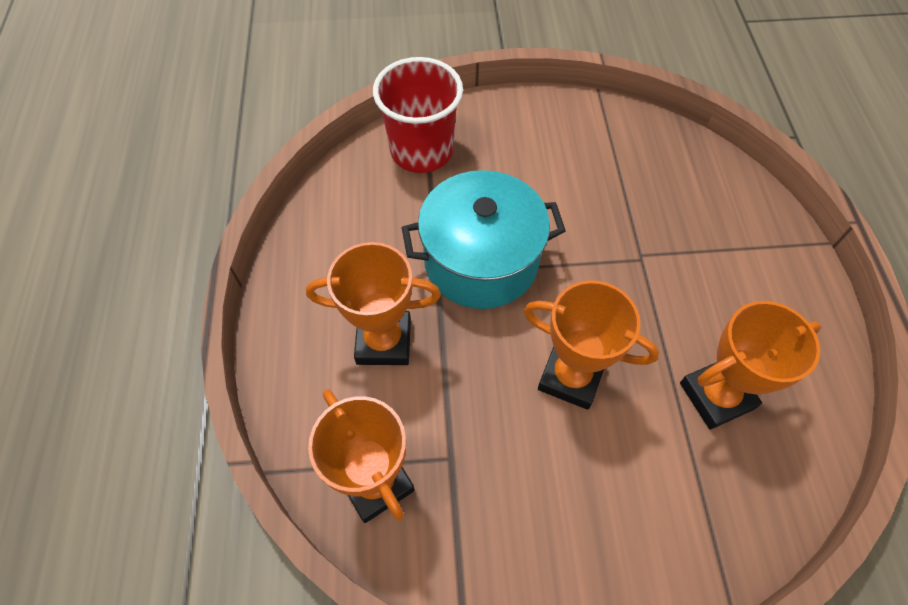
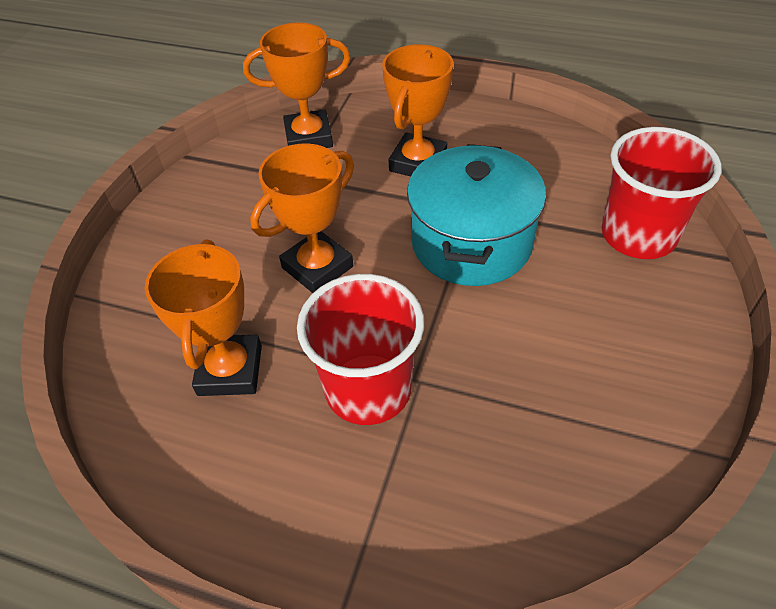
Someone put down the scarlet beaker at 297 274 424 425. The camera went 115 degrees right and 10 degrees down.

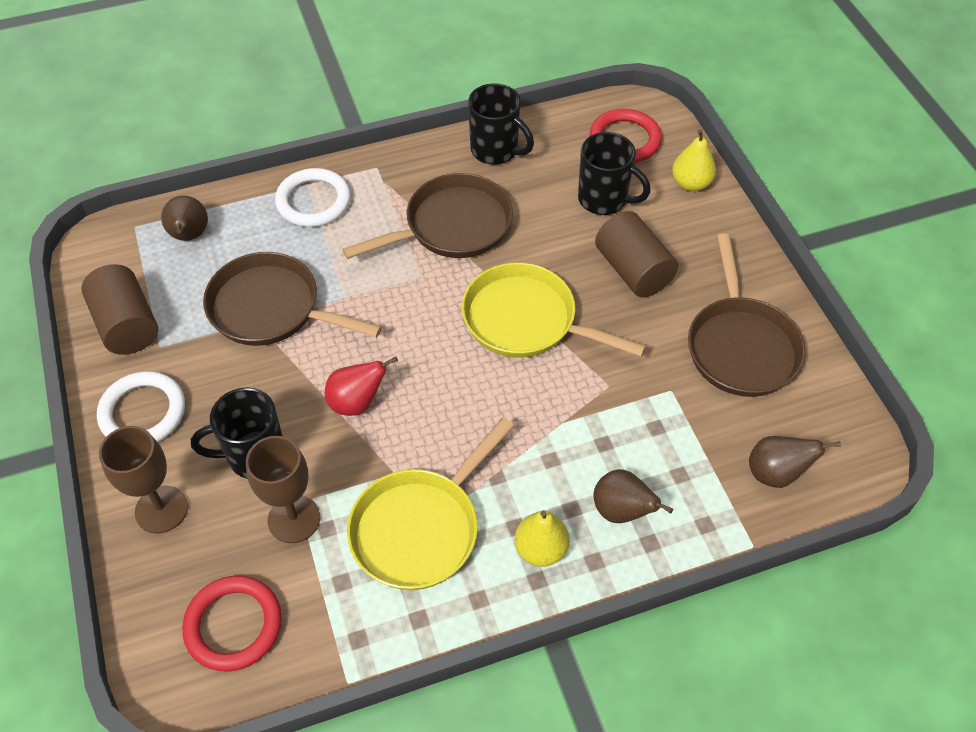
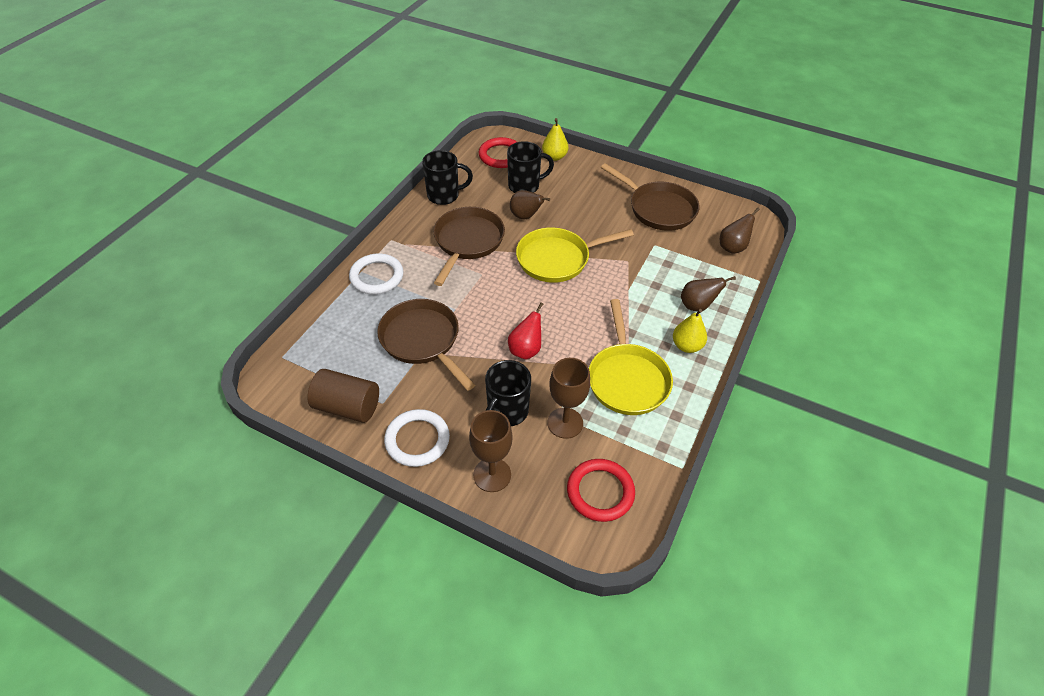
Someone carried the russet pear from 161 196 208 241 to 510 190 550 219. Someone rotated the russet pan at 203 252 382 346 by 75 degrees clockwise. Someone took away the russet solid cylinder at 595 211 678 298. The camera went 45 degrees left and 5 degrees down.

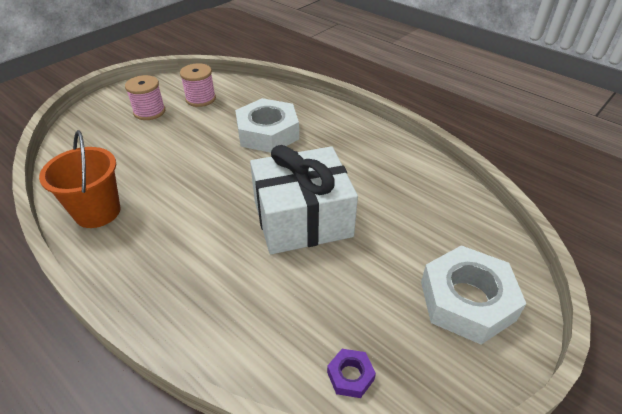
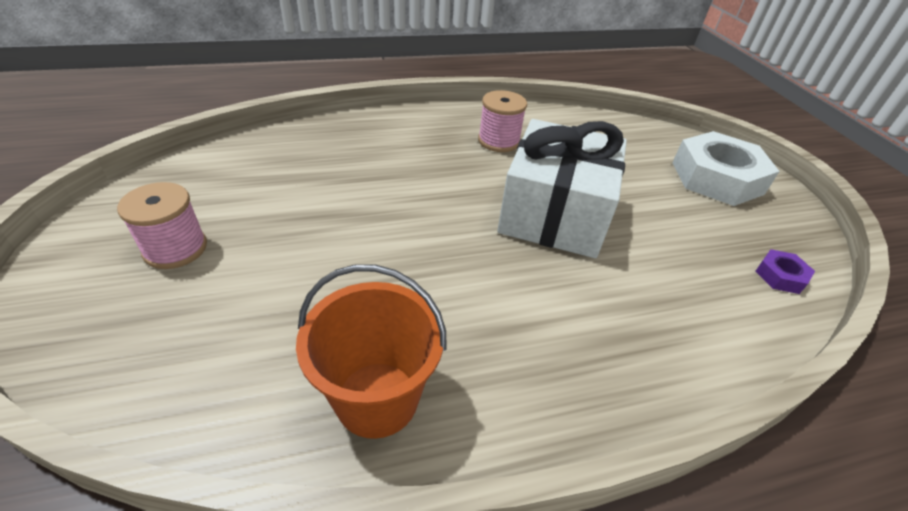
Someone carried the rosy bobbin from 180 63 216 107 to 478 90 527 152. Someone took away the white hexagon nut at 235 98 299 153. The camera went 60 degrees left and 0 degrees up.

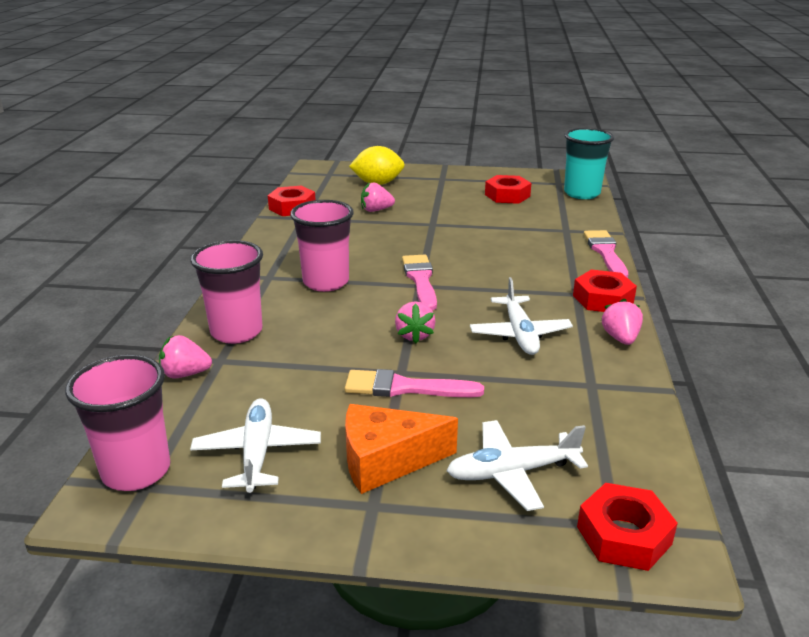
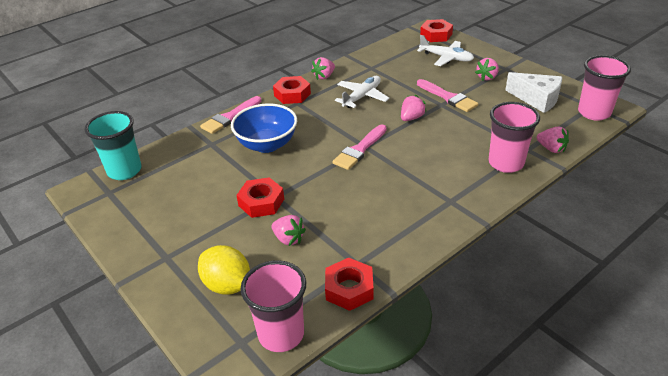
Someone swapped the white toy plane at 190 398 321 493 for the white cheese wedge at 506 72 562 113. Someone carried the rosy beaker from 290 200 354 292 to 241 260 306 352. Someone swapped the bright orange cheese wedge at 345 404 458 494 for the rosy berry at 475 58 499 81. Someone carried the scarlet hexagon nut from 485 175 531 204 to 236 177 284 218. Someone put down the royal blue serving bowl at 231 103 297 153. The camera went 135 degrees left and 10 degrees up.

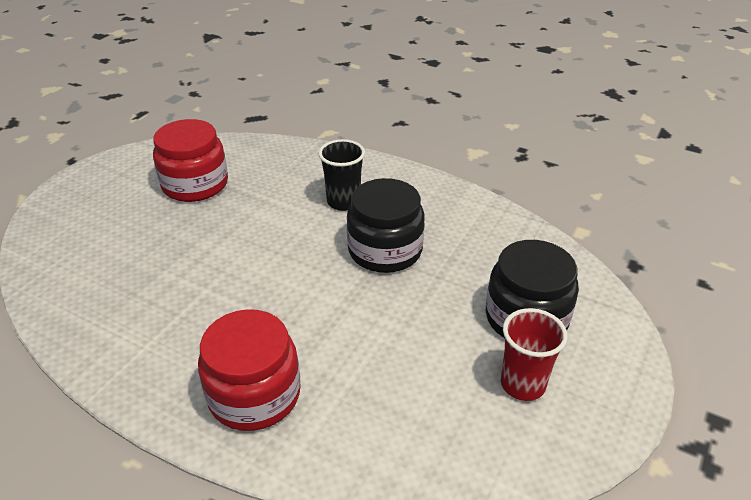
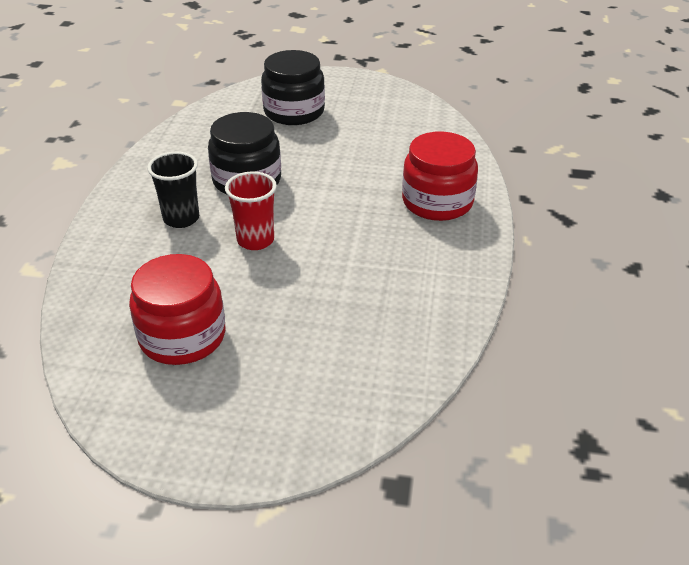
Someone carried the scarlet beaker from 501 308 568 401 to 225 171 277 250. The camera went 110 degrees left and 0 degrees up.

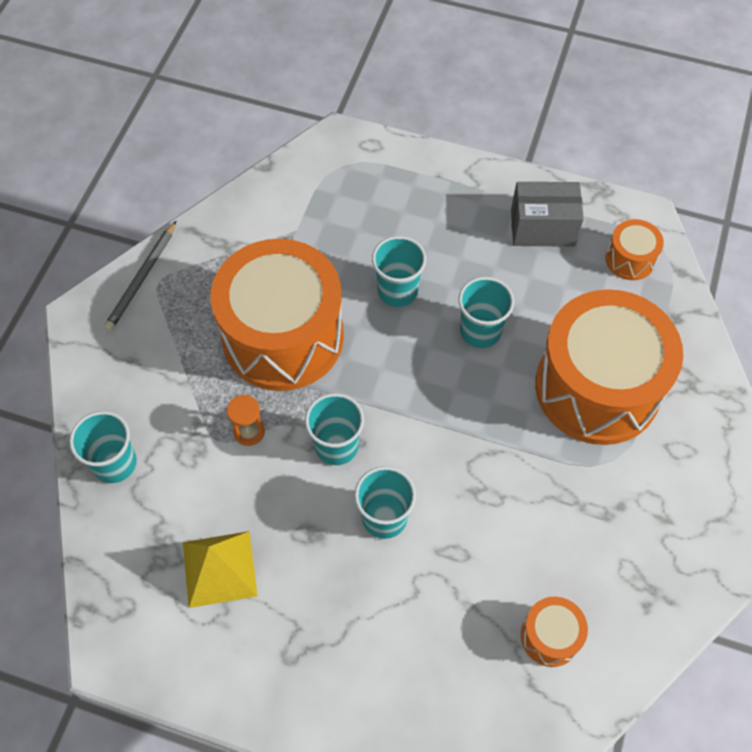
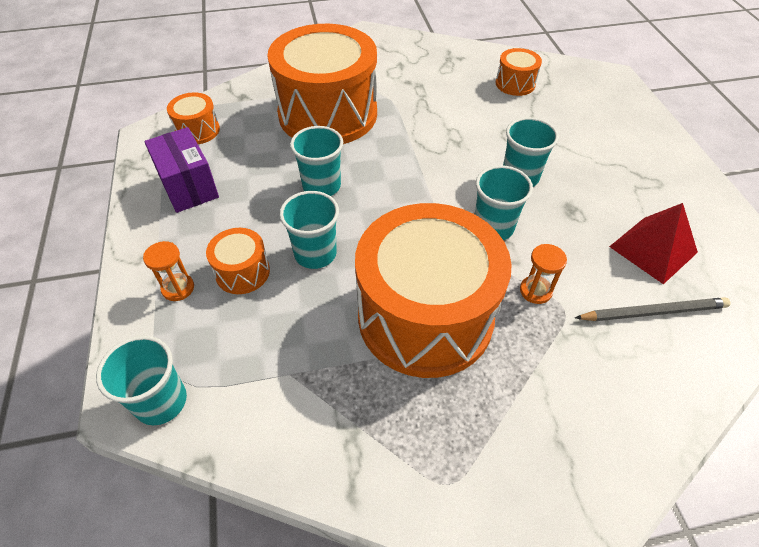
Someone carried the aqua beaker from 69 411 137 483 to 96 336 187 425. Someone carried the grey pencil from 104 221 176 331 to 575 297 730 321. Someone repainted the bright yellow pyramid shape at 183 531 258 608, which became the scarlet pyramid shape at 609 203 698 284. Someone repainted the grey package at 511 182 584 247, which became the purple package at 144 127 219 213. Someone put down the bright orange sand timer at 143 241 194 301. Someone put down the bright orange drum at 206 228 270 294. The camera went 120 degrees left and 10 degrees down.

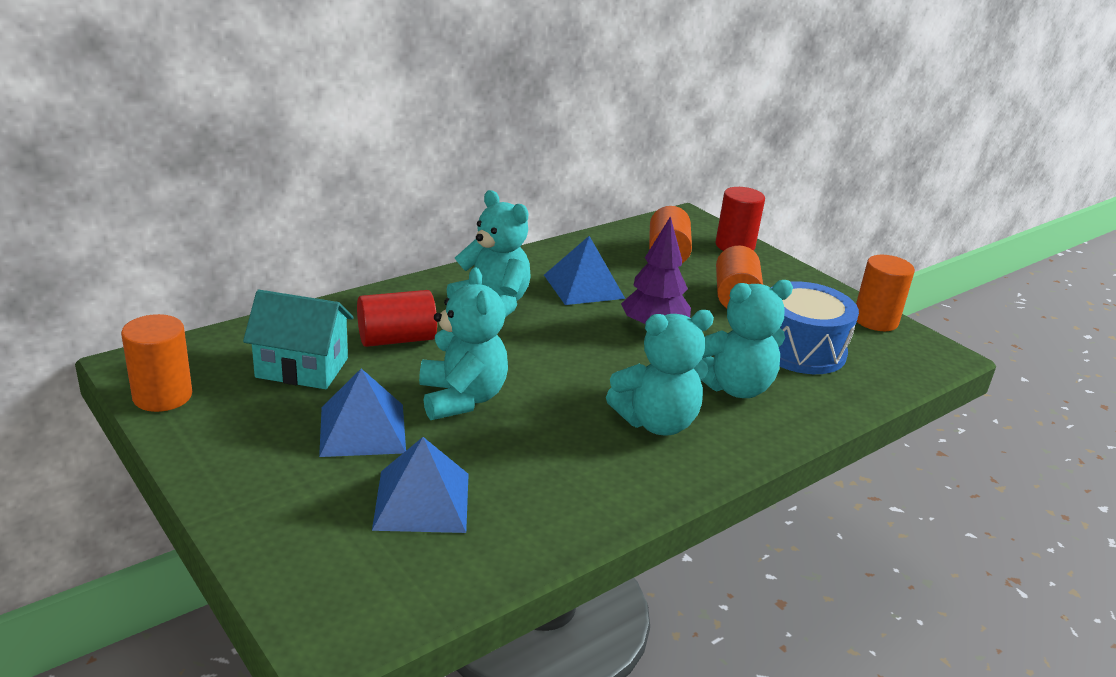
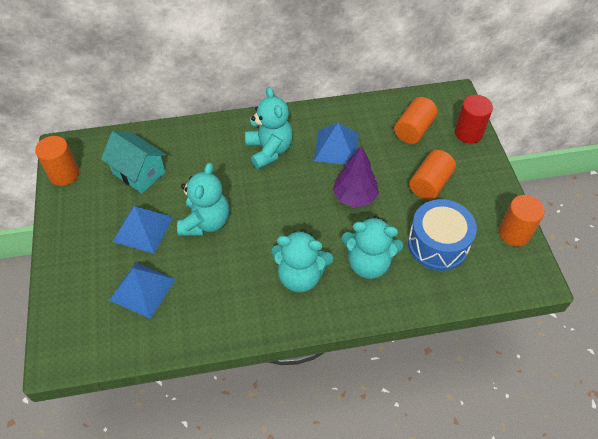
Someone took away the scarlet solid cylinder at 357 290 437 347. The camera went 30 degrees right and 25 degrees up.

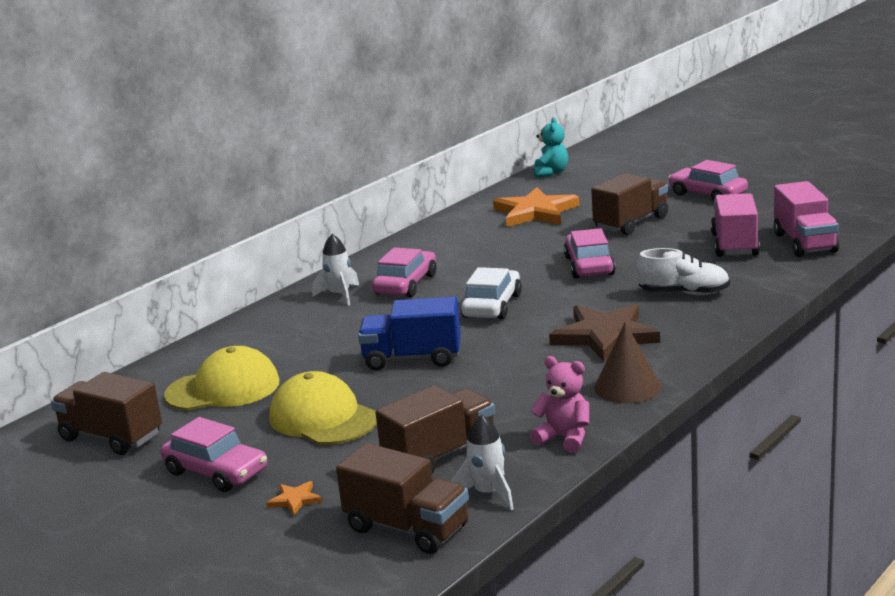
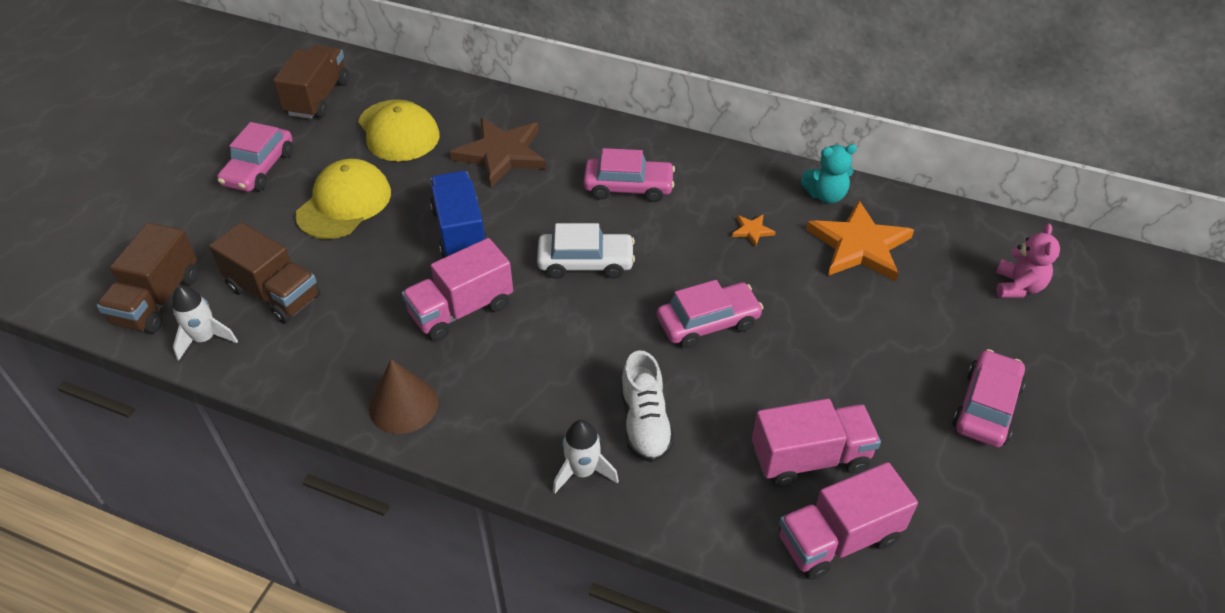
Someone carried the bright orange star from 267 481 322 516 to 732 215 776 247. Someone carried the white toy rocket from 312 234 359 306 to 553 420 619 494. Someone carried the rosy teddy bear from 530 356 589 453 to 996 224 1060 298. Someone carried the aqua teddy bear from 533 117 568 178 to 800 144 857 204. Someone carried the russet star from 549 304 660 362 to 450 118 546 188. Someone took away the russet lorry at 591 173 668 235. Someone put down the rosy lorry at 402 238 513 341. The camera went 70 degrees right and 25 degrees up.

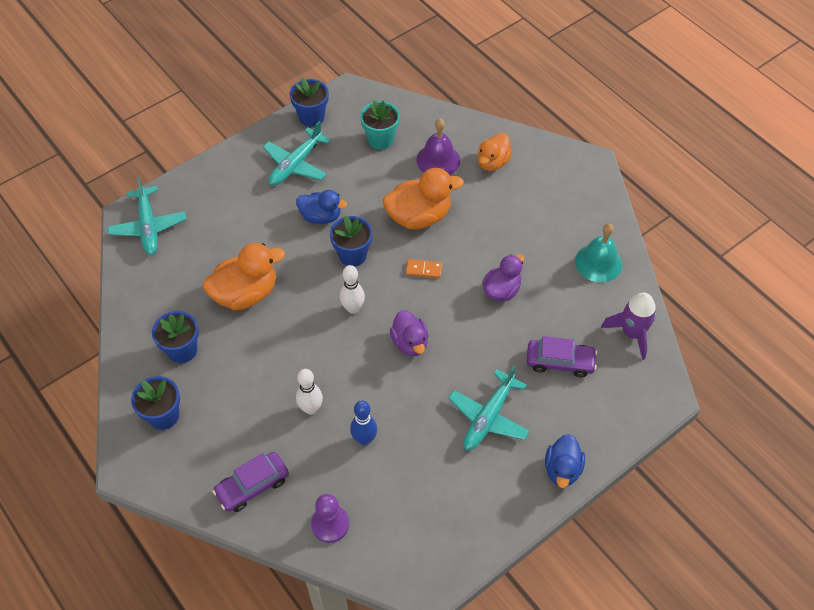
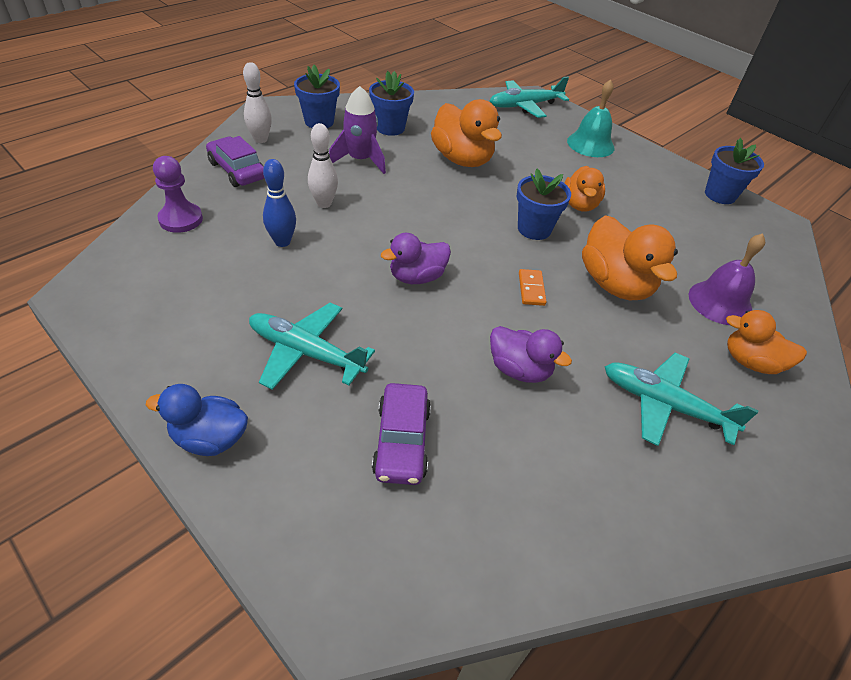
Someone carried the aqua toy plane from 263 121 331 186 to 604 353 758 446. Someone repainted the royal blue duck at 296 190 347 224, which became the bright orange duck at 565 166 605 212. Someone carried the white bowling pin from 340 265 365 314 to 243 62 272 143. Someone took away the aqua flower pot at 360 100 400 150. Someone carried the aqua bell from 575 224 622 283 to 567 80 615 157. Someone carried the purple toy rocket from 601 293 656 360 to 329 86 386 174. The camera went 80 degrees right and 10 degrees down.

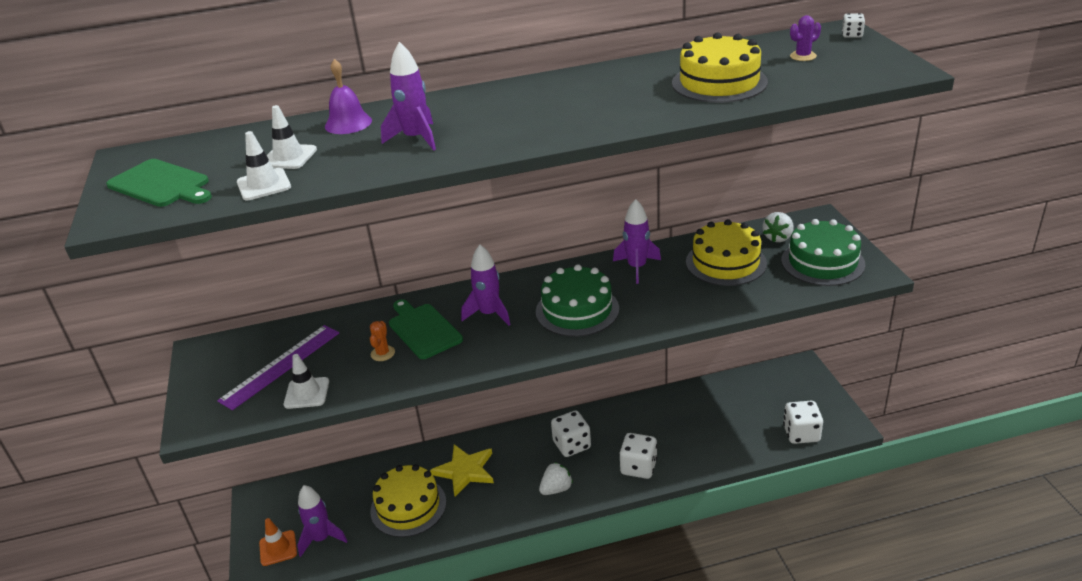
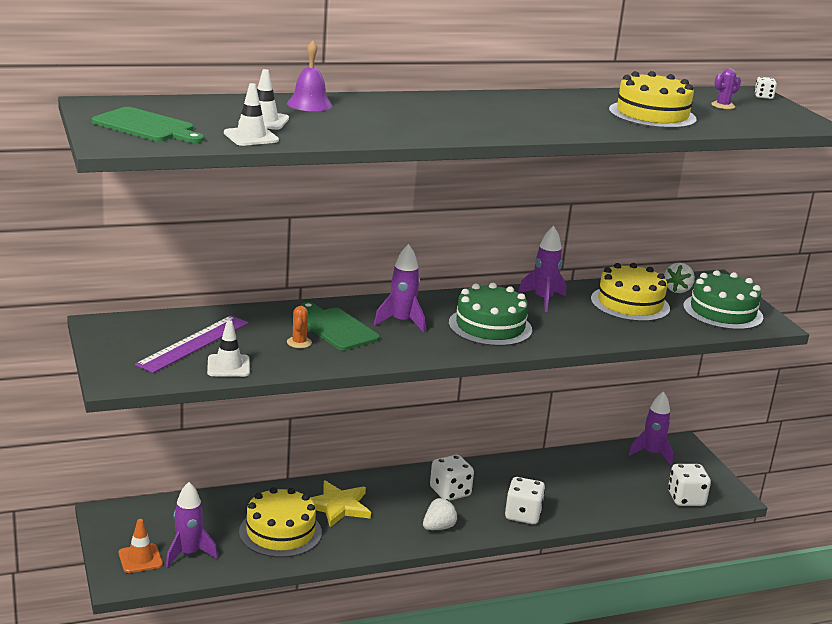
Someone carried the purple toy rocket from 381 42 436 151 to 628 391 673 465. The camera went 10 degrees left and 10 degrees down.

